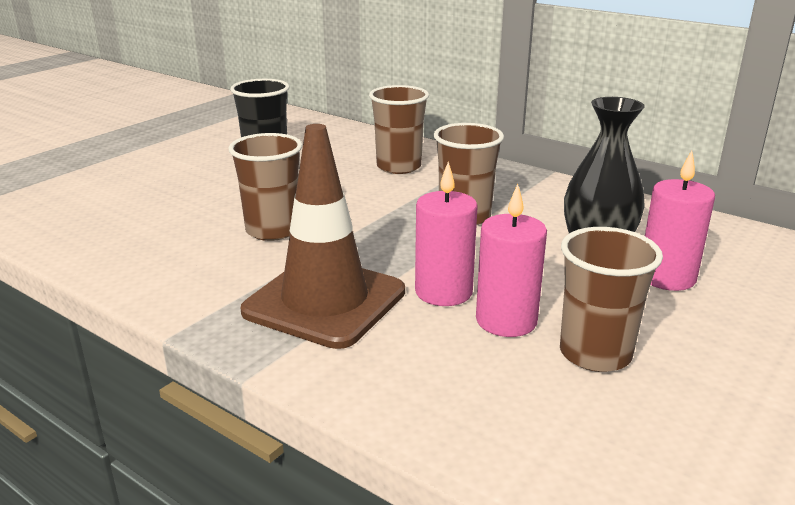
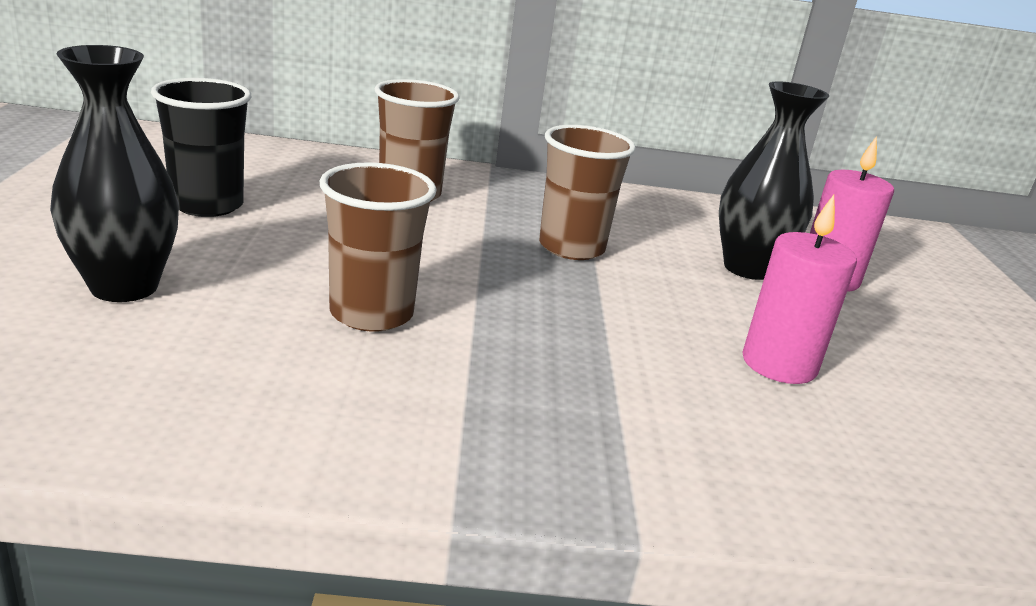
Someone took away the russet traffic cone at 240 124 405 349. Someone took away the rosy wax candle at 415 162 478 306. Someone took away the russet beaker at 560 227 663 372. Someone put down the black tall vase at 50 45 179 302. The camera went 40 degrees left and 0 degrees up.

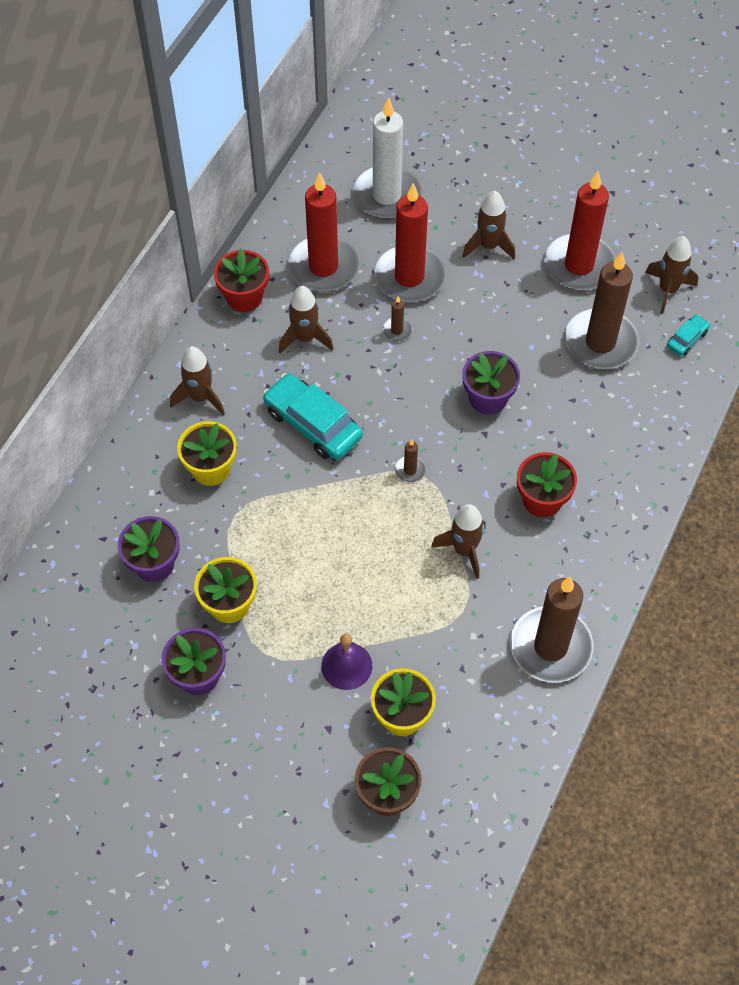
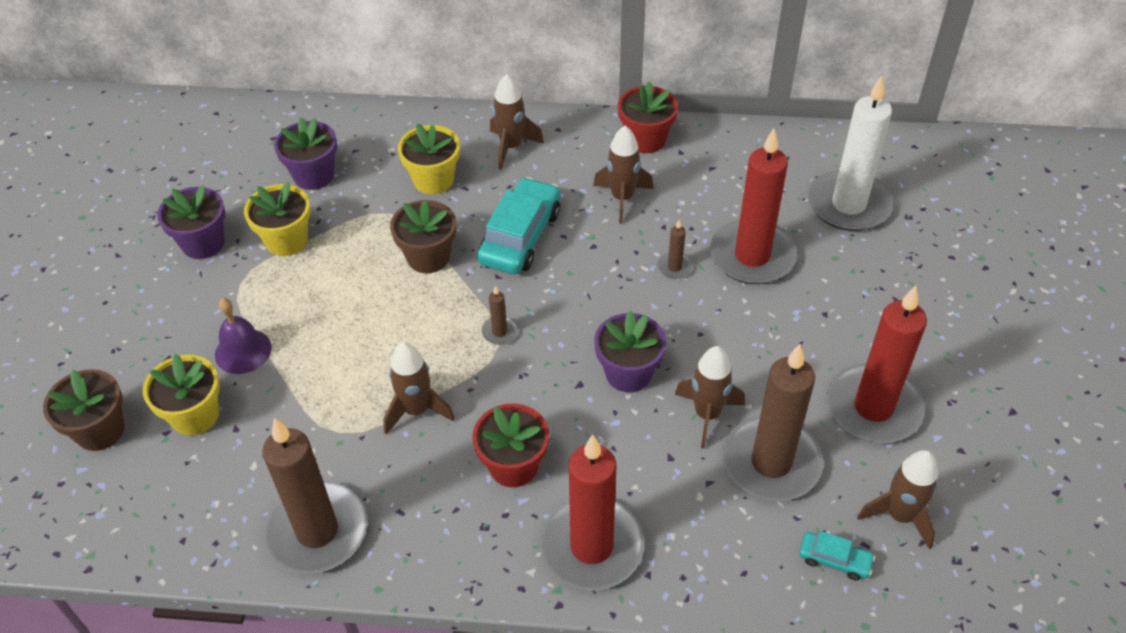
Someone carried the scarlet wax candle from 288 172 359 292 to 539 435 644 590. Someone carried the russet toy rocket from 462 191 515 259 to 675 346 745 449. Someone put down the russet flower pot at 390 200 456 273. The camera went 70 degrees right and 10 degrees down.

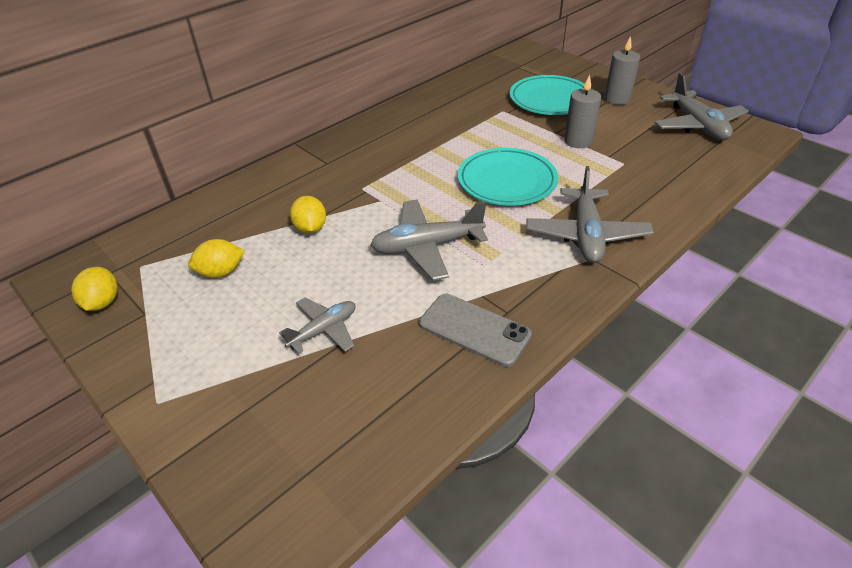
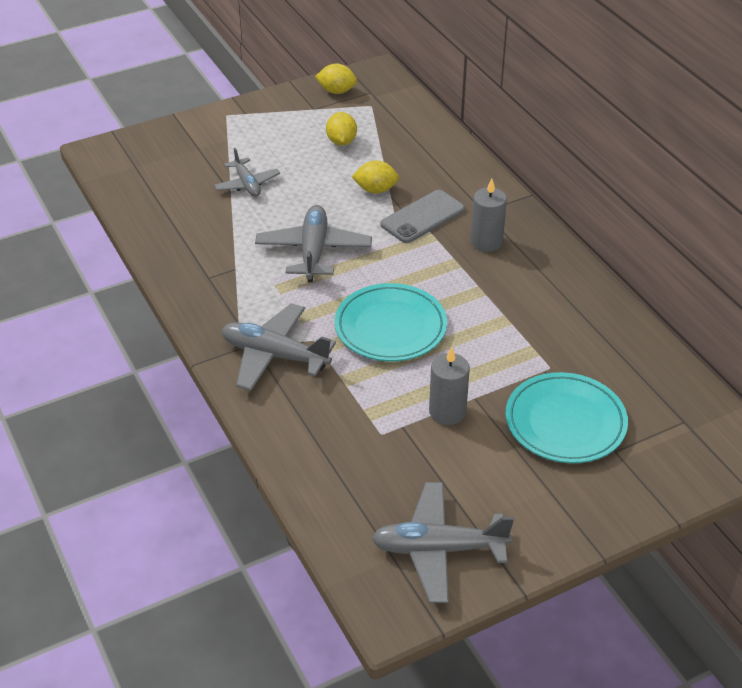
Someone carried the grey smartphone from 419 294 532 367 to 381 190 465 243. Someone carried the grey wax candle from 604 36 640 105 to 471 179 507 252. The camera went 105 degrees right and 0 degrees up.

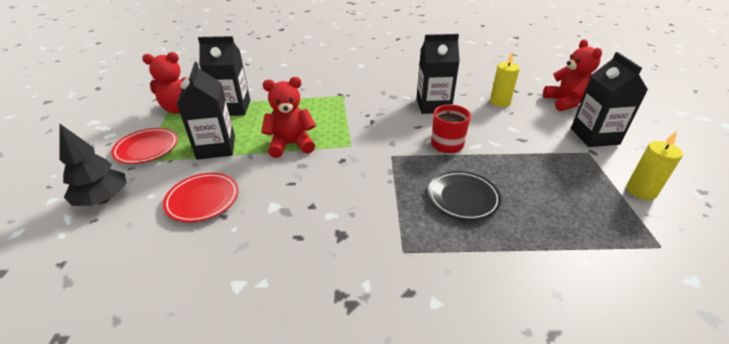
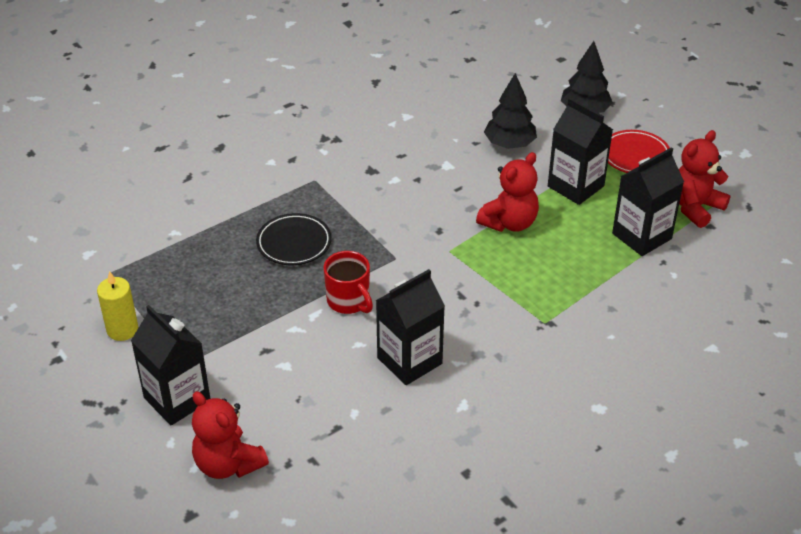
Someone swapped the scarlet flat dish at 163 173 238 222 for the black toy tree at 484 73 537 149. Someone took away the bright yellow wax candle at 490 52 520 107. The camera went 145 degrees right and 5 degrees up.

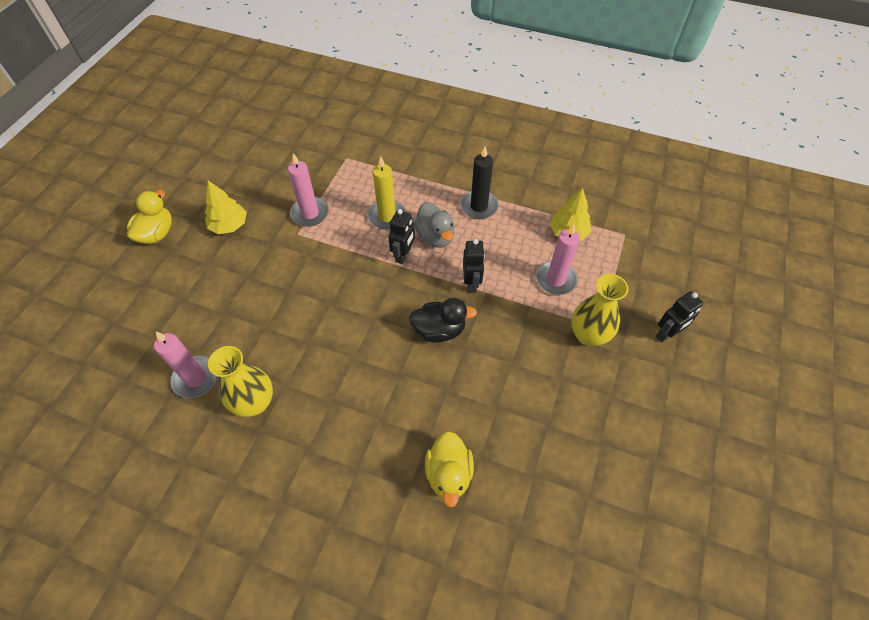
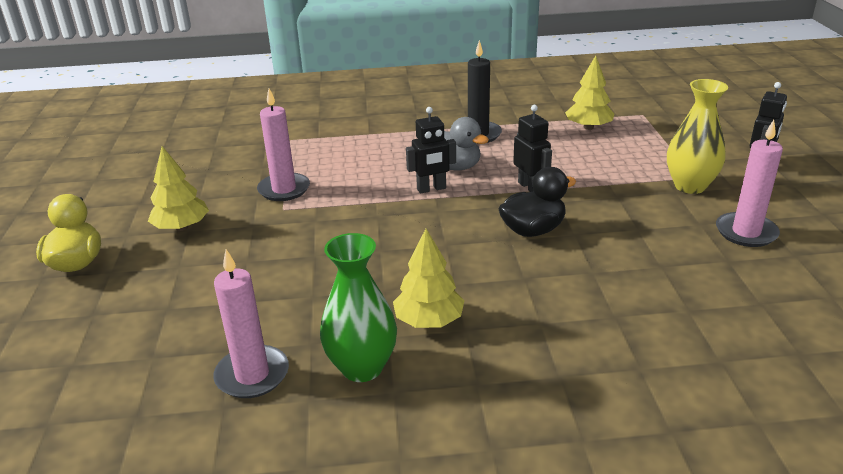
Someone repainted the bright yellow tall vase at 208 346 273 417, which became the leaf-green tall vase at 320 233 397 382. Someone took away the bright yellow wax candle at 367 156 406 229. Someone rotated the black robot figure at 388 209 415 264 by 75 degrees clockwise. Someone took away the bright yellow duck at 425 431 474 507. Someone carried the rosy wax candle from 536 224 580 295 to 716 120 783 247. Someone put down the bright yellow toy tree at 393 229 465 328. The camera went 25 degrees left and 25 degrees down.

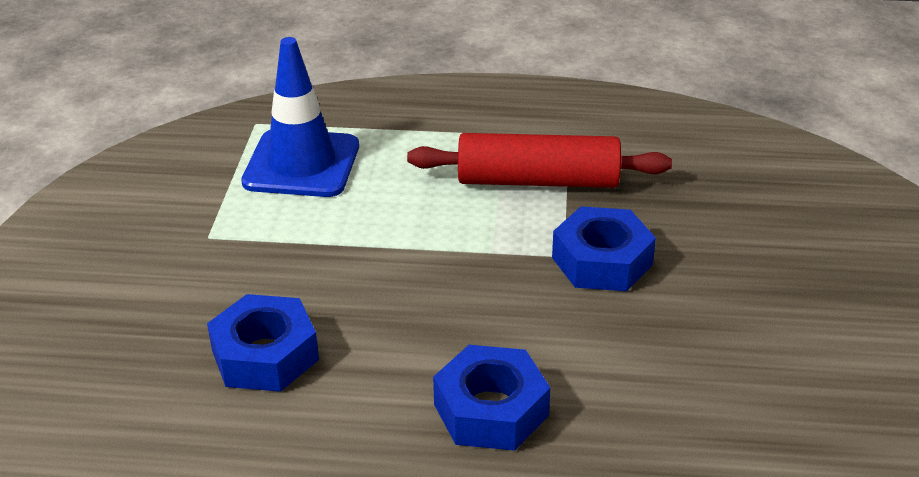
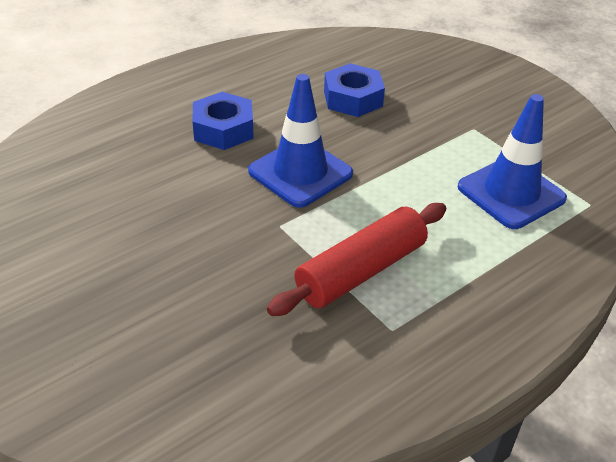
Someone took away the royal blue hexagon nut at 552 206 656 291. Someone put down the royal blue traffic cone at 248 74 353 208. The camera went 135 degrees right and 5 degrees up.

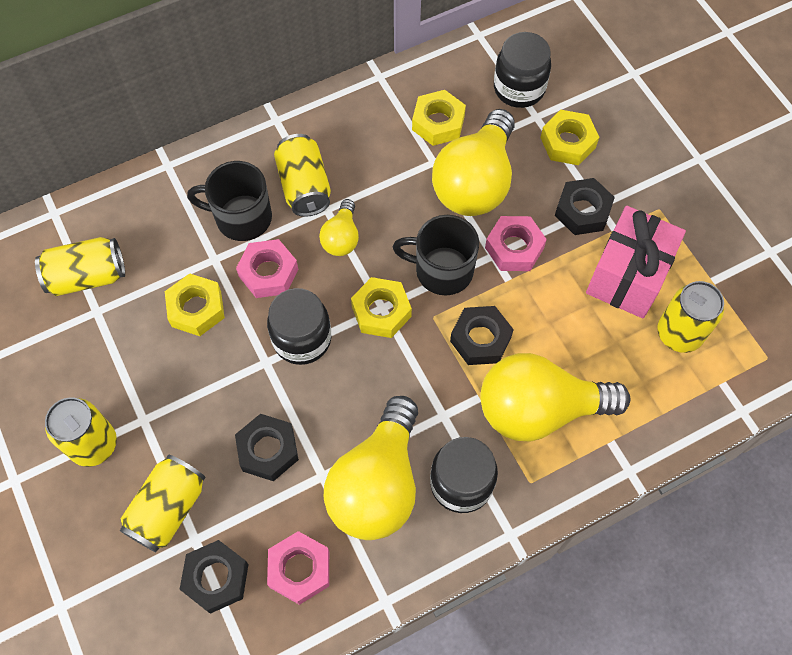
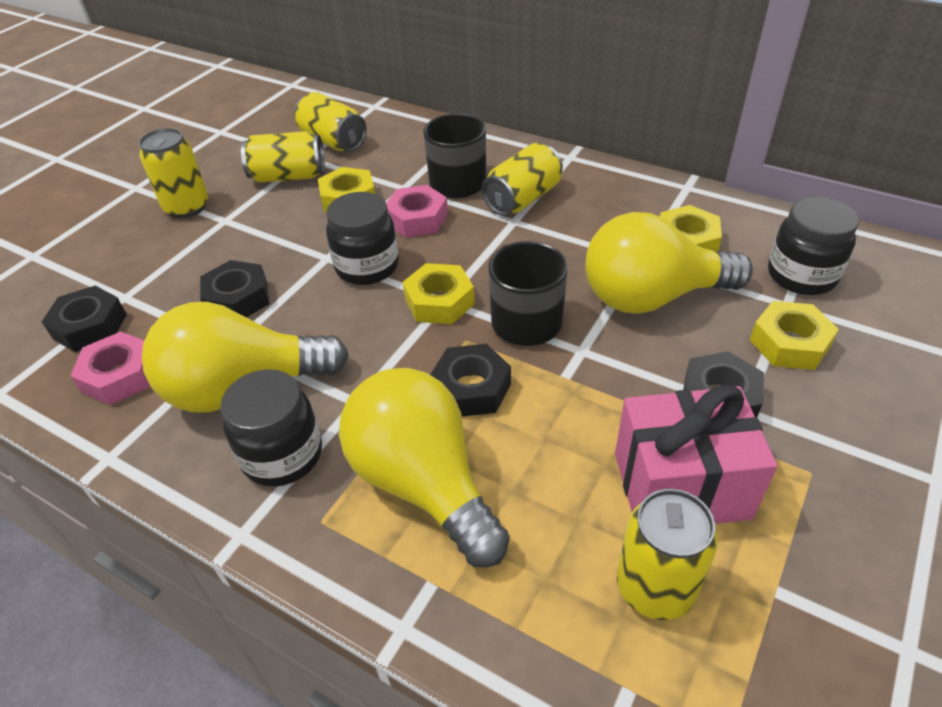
Someone carried the bright yellow tin from 120 455 205 552 to 241 131 325 183. Someone took away the bright yellow bulb at 319 199 359 256. Someone took away the rosy hexagon nut at 485 216 547 271. The camera went 60 degrees right and 20 degrees down.

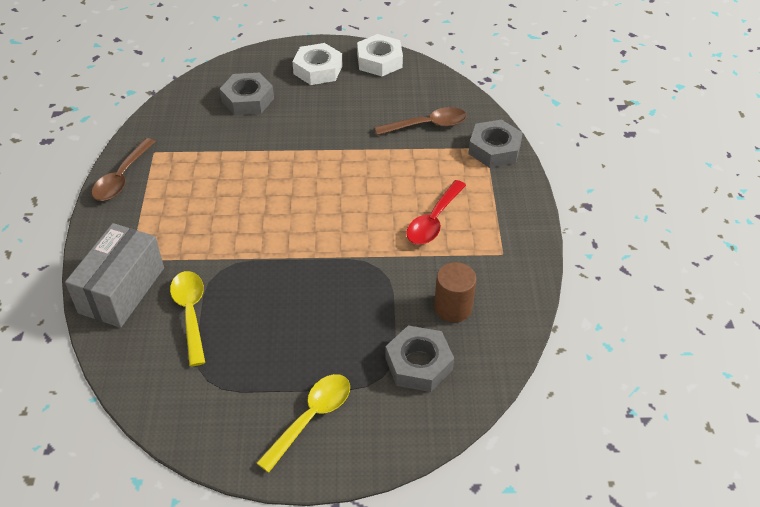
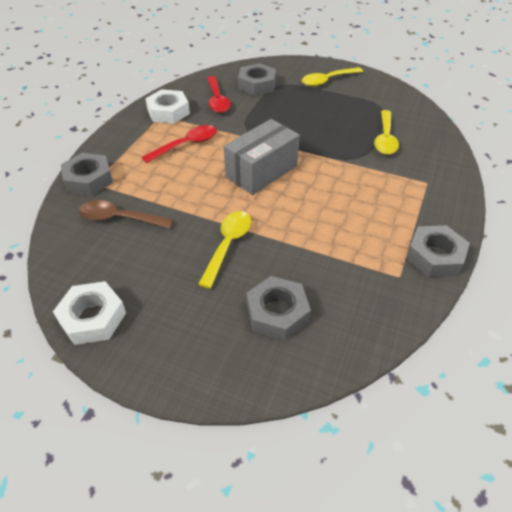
Someone carried the grey package from 65 223 164 328 to 224 119 300 195. Someone swapped the russet teaspoon at 92 138 155 201 for the grey hexagon nut at 406 225 470 277. Someone carried the white hexagon nut from 292 43 342 85 to 145 89 190 124. Someone swapped the russet solid cylinder at 434 262 477 322 for the scarlet teaspoon at 207 76 231 113. Someone put down the bright yellow teaspoon at 198 211 251 289. The camera went 155 degrees left and 0 degrees up.

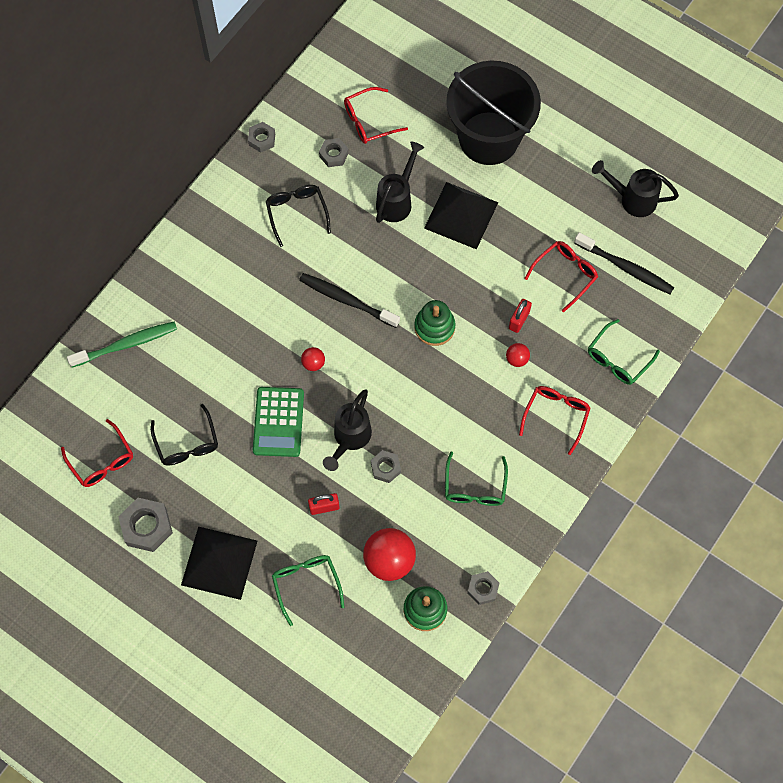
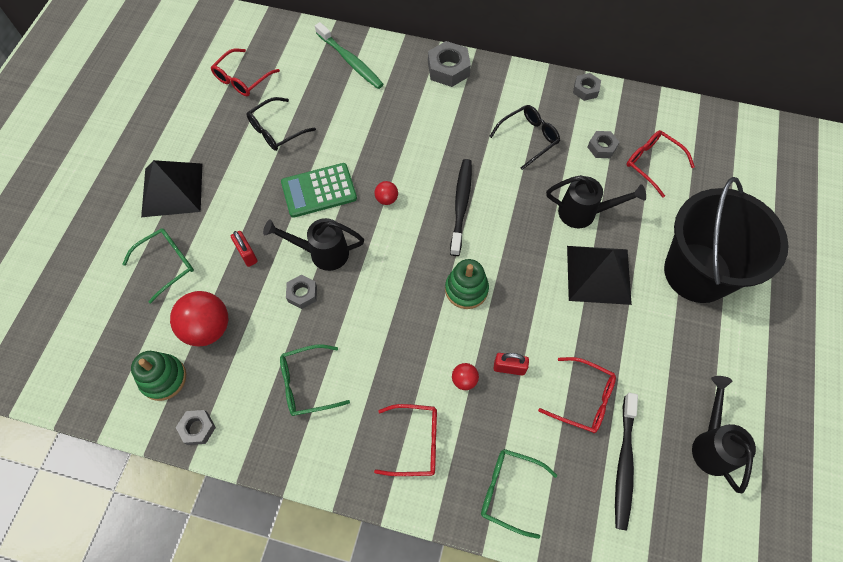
Someone carried the grey hexagon nut from 118 498 173 552 to 428 41 471 87. The camera went 70 degrees right and 5 degrees down.

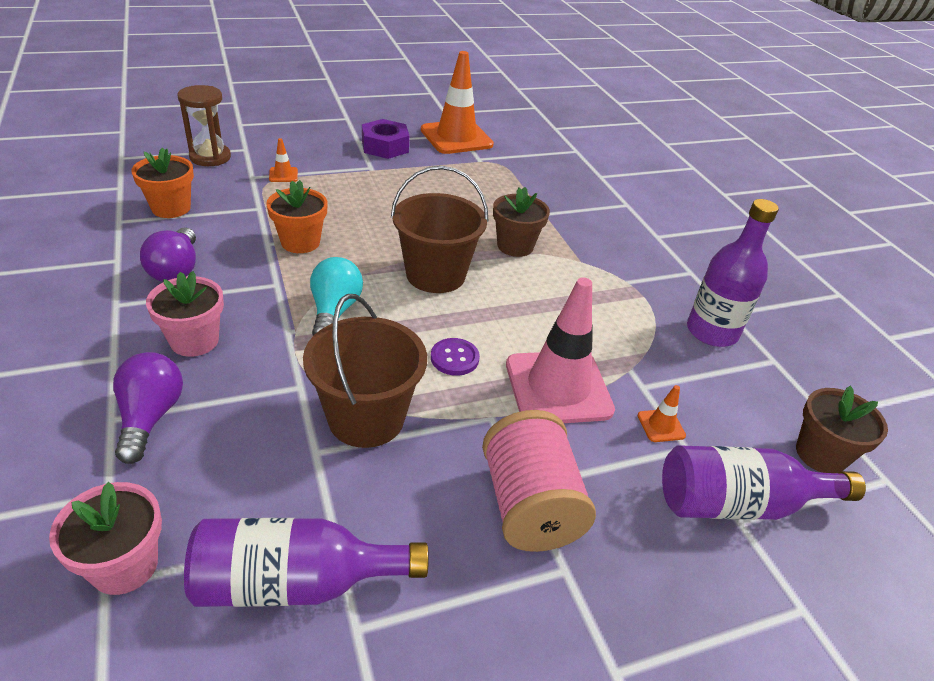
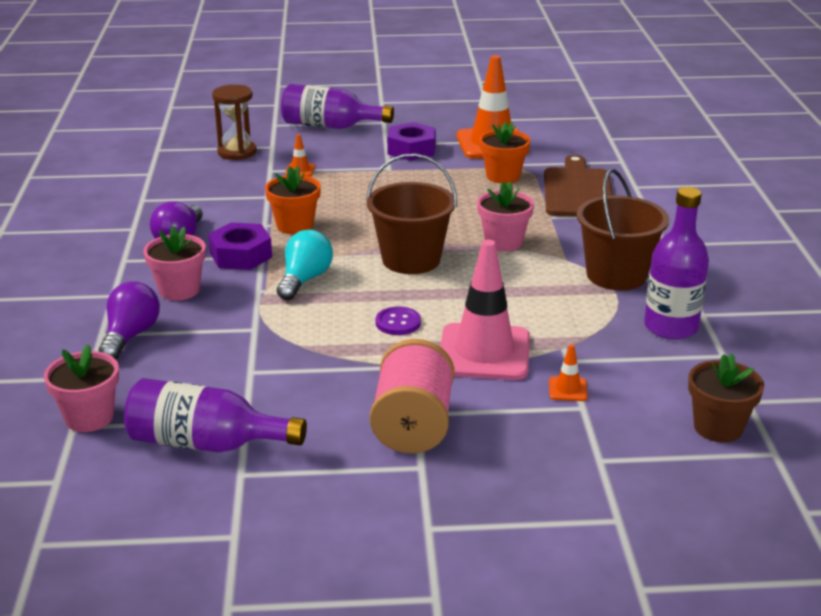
Someone carried the bright orange flower pot from 131 148 194 218 to 479 122 530 184. Someone carried the russet pail from 303 294 427 448 to 577 169 669 290. Someone repainted the russet flower pot at 493 187 550 257, which became the rosy flower pot at 477 182 534 251. Someone carried the purple drink bottle from 662 445 866 520 to 281 84 394 129. Someone put down the purple hexagon nut at 208 223 272 270. Someone put down the russet bread board at 544 155 613 217. The camera went 20 degrees right and 10 degrees down.

